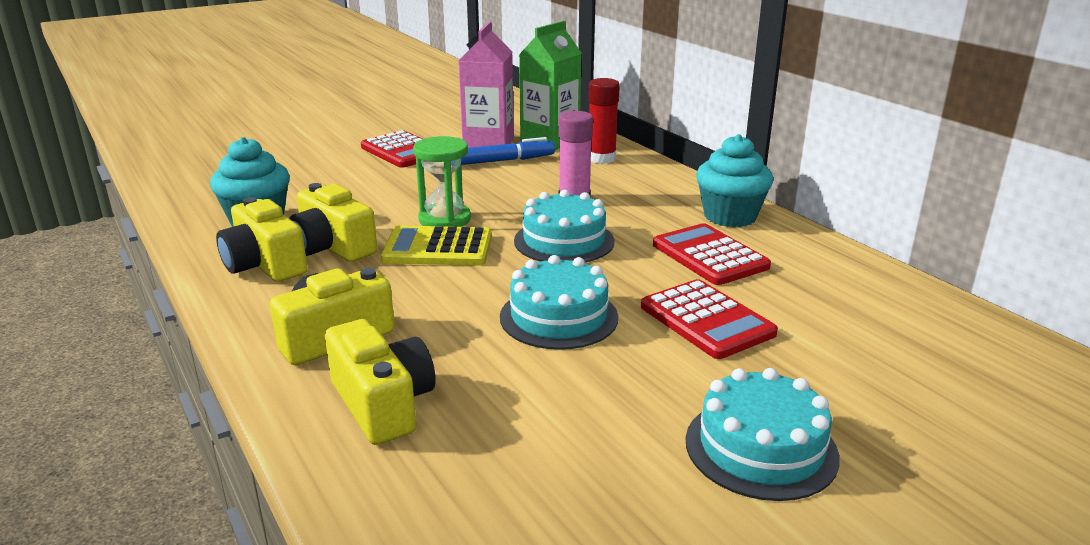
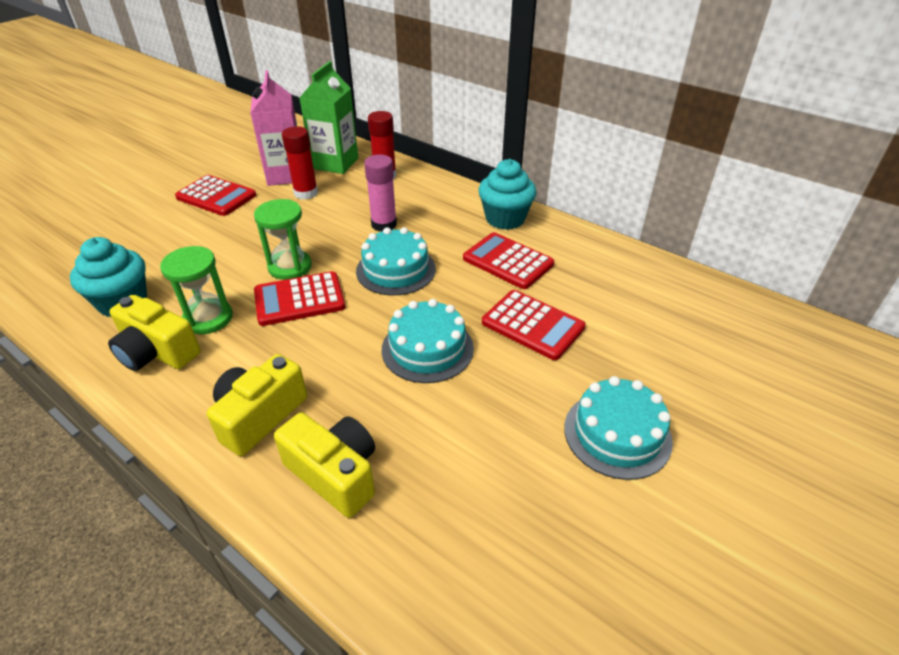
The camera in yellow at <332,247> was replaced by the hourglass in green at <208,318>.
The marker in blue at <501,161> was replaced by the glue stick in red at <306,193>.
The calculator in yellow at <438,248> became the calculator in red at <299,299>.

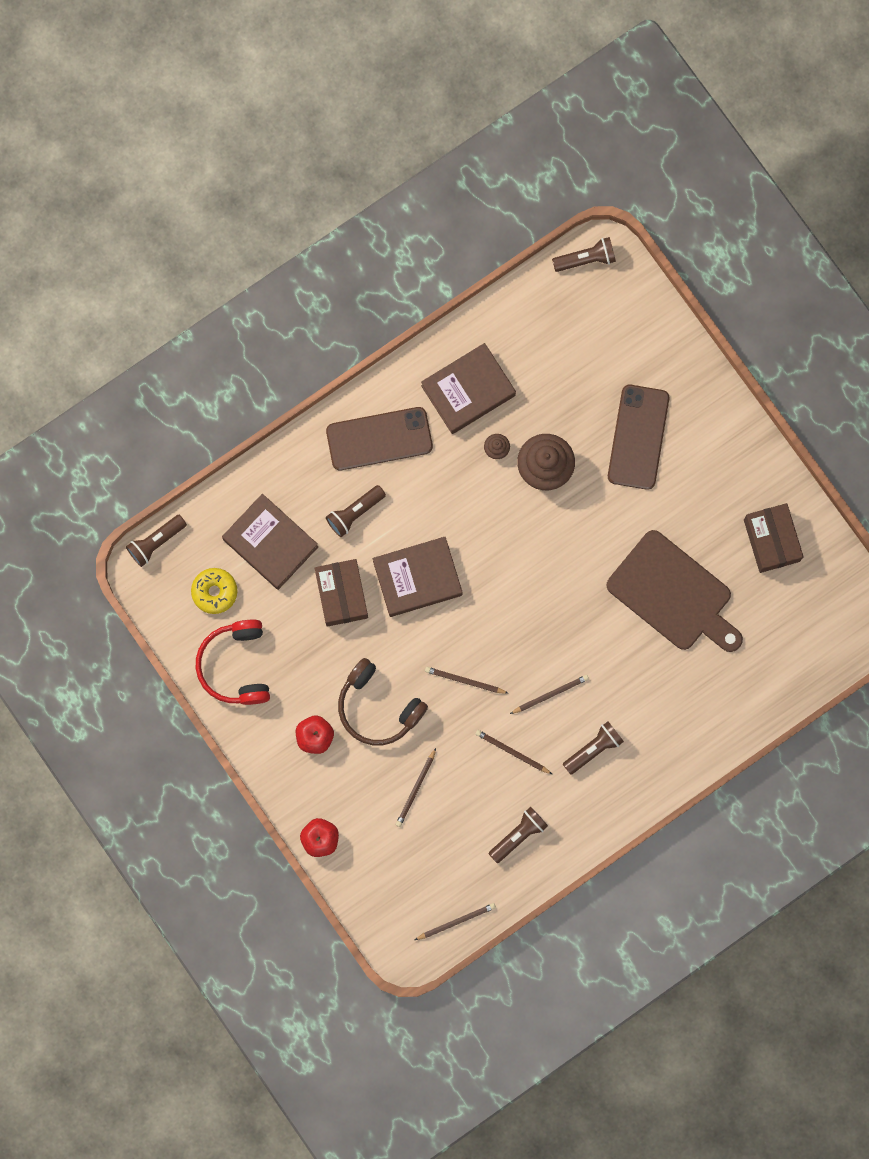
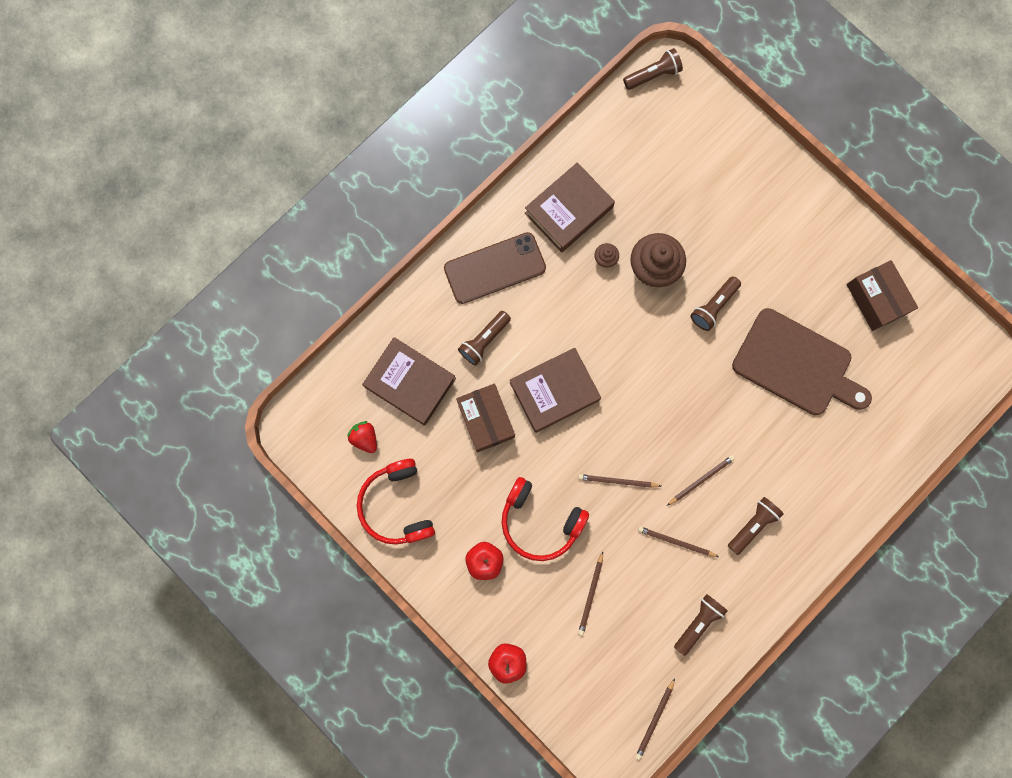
The phone in brown at <638,437> disappeared.
The flashlight in brown moved from <156,542> to <713,306>.
The donut in yellow at <214,592> was replaced by the strawberry in red at <365,438>.
The headphones in brown at <377,707> became the headphones in red at <539,521>.
The pencil in brown at <456,921> turned 150 degrees clockwise.

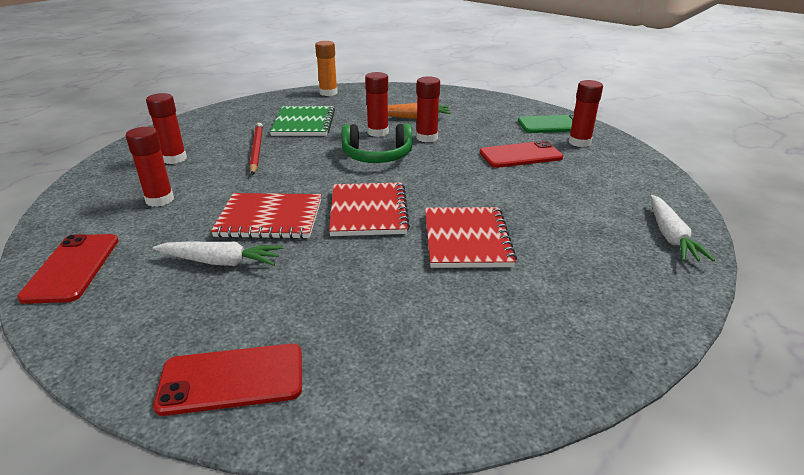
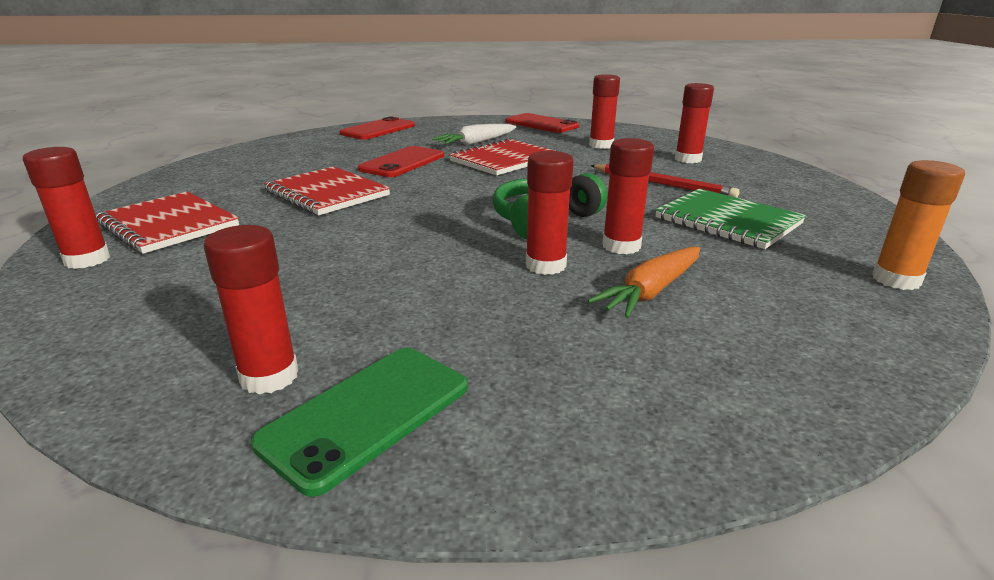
The notebook in red moved from <368,211> to <168,225>.
The phone in red moved from <520,155> to <402,162>.
The carrot in white at <670,236> was replaced by the glue stick in red at <87,260>.

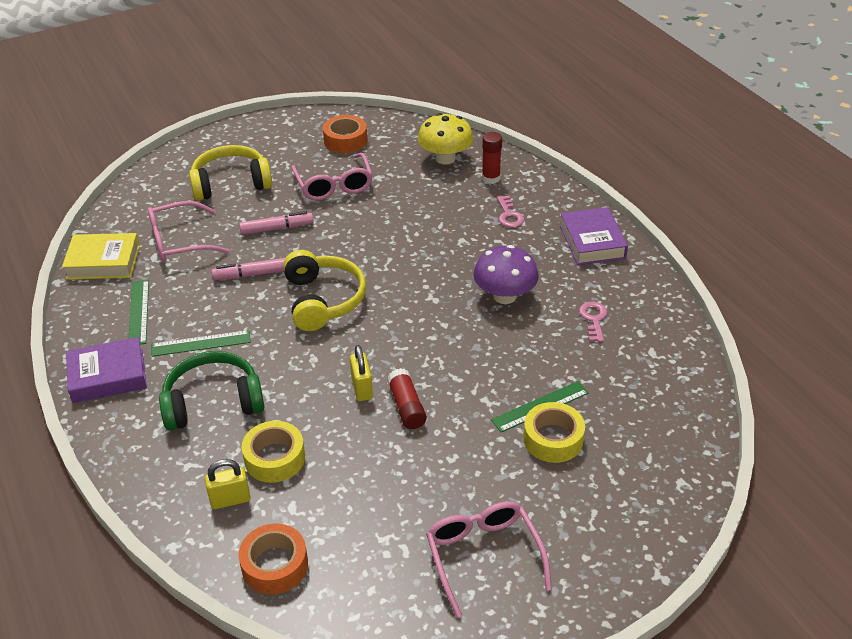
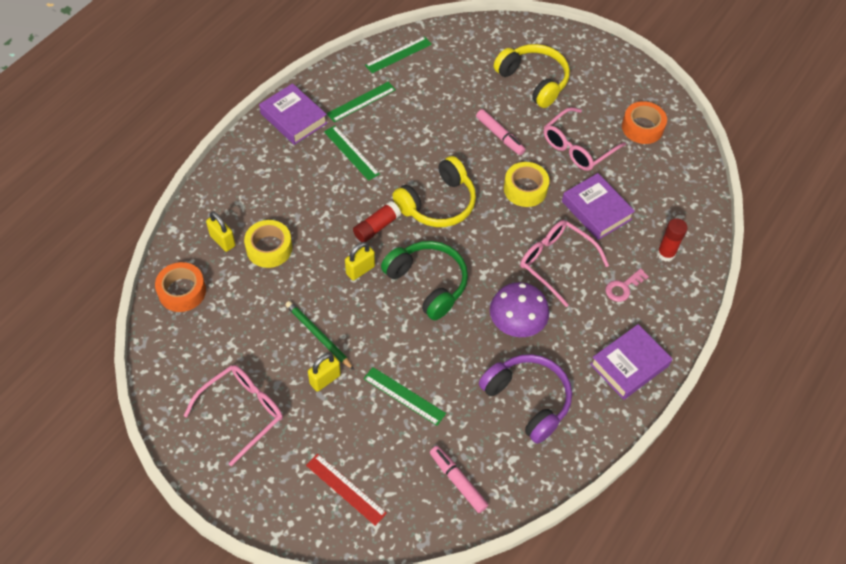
The mushroom in yellow at <445,158> disappeared.
The pencil in green at <318,336> appeared.
The ruler in red at <345,489> appeared.
The padlock in yellow at <325,379> appeared.
The book in purple at <596,210> appeared.
The glasses in pink moved from <179,242> to <556,262>.
The headphones in green moved from <213,402> to <427,283>.
The marker in pink moved from <252,274> to <458,481>.
The glue stick in red moved from <406,406> to <377,227>.
The tape in yellow moved from <553,439> to <525,189>.
The book in yellow at <103,262> was replaced by the ruler in green at <398,55>.
The key in pink at <593,319> was replaced by the headphones in purple at <527,400>.

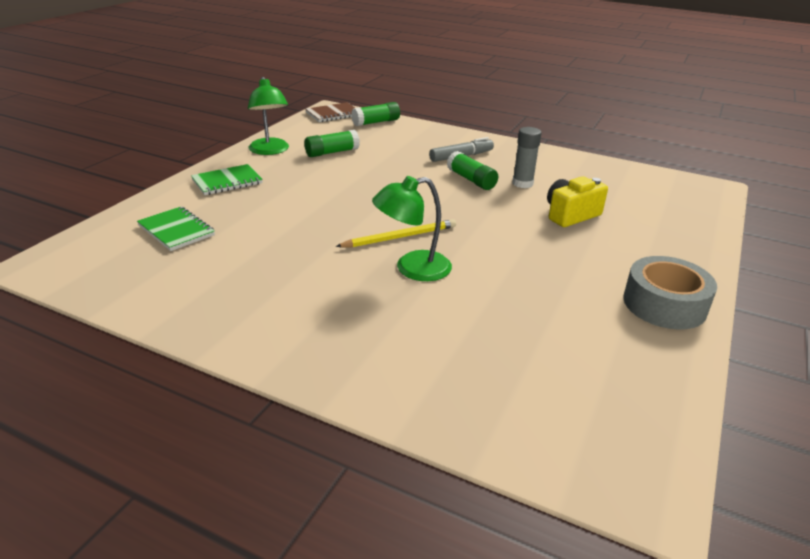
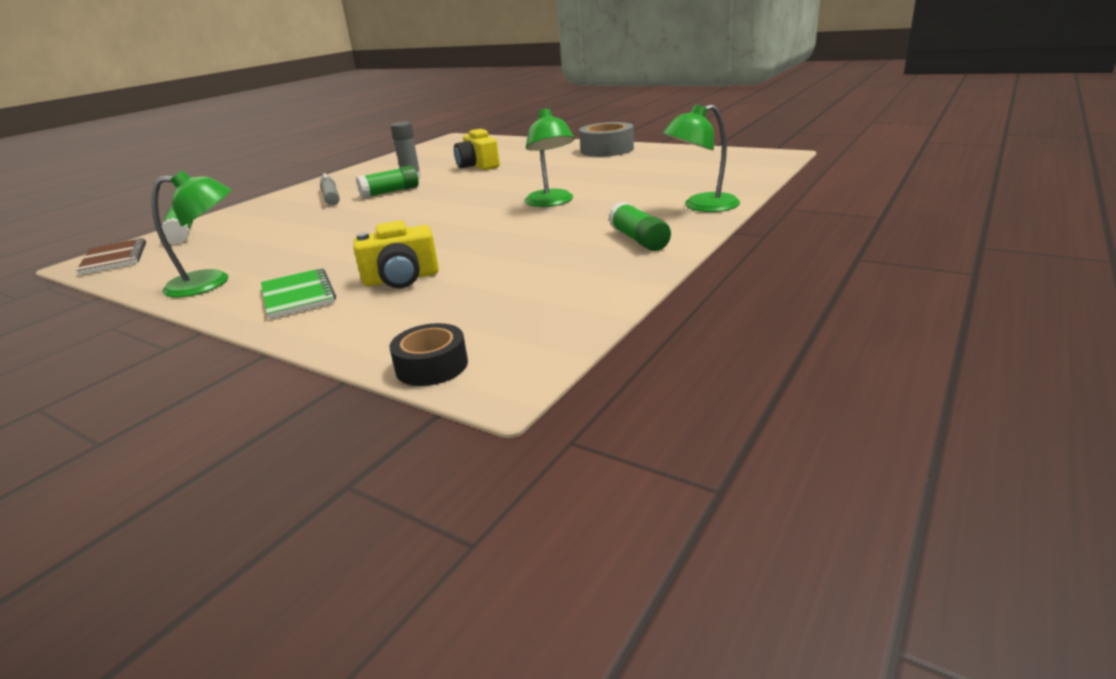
The notebook in green at <176,230> disappeared.
The pencil in yellow at <399,237> disappeared.
The camera in yellow at <401,279> appeared.
The tape in black at <432,366> appeared.
The lamp in green at <701,206> appeared.
The glue stick in green moved from <332,152> to <638,239>.

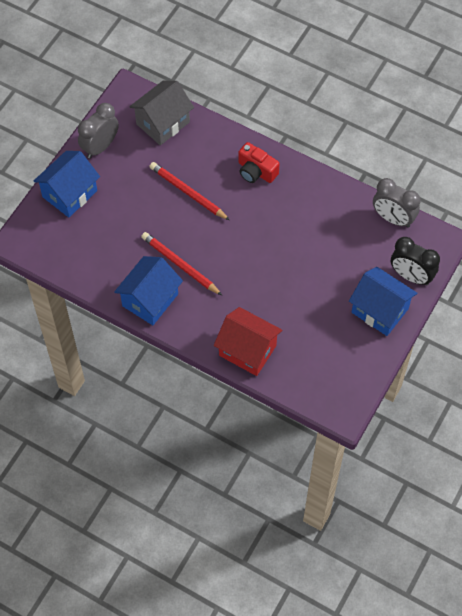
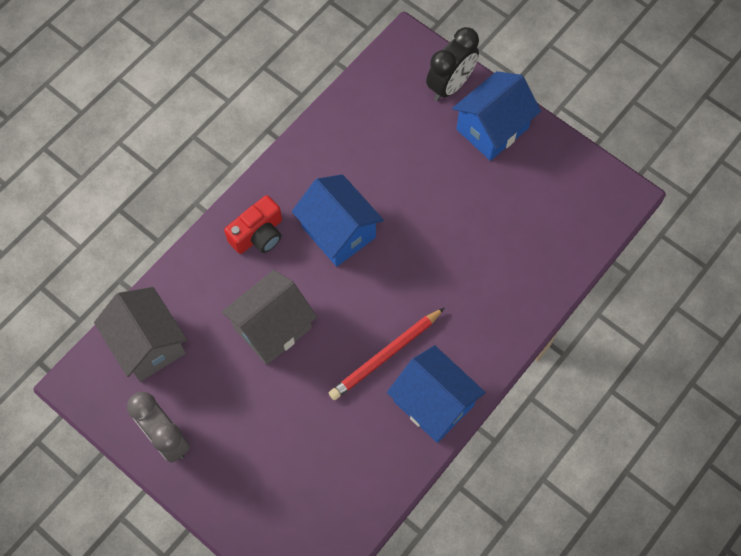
The house in red at <247,350> disappeared.
The clock in grey at <393,218> disappeared.
The house in blue moved from <70,194> to <338,232>.
The pencil in red at <188,192> was replaced by the house in grey at <272,328>.

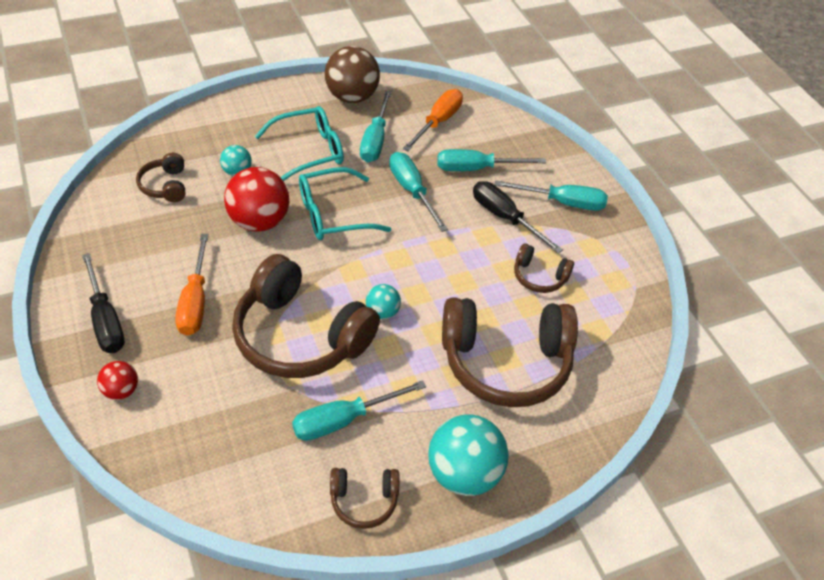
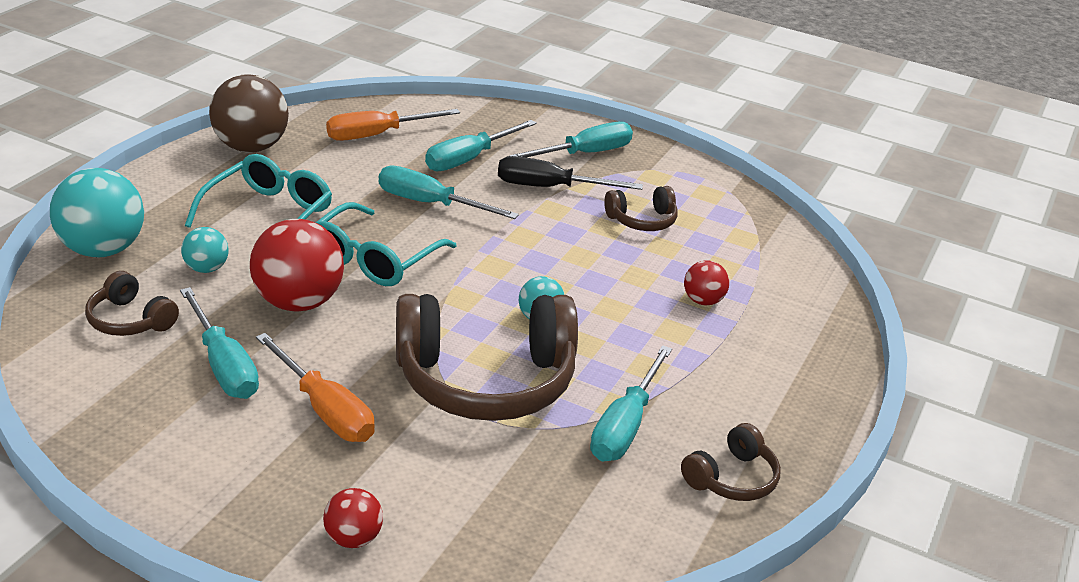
The screwdriver in black at <105,320> disappeared.
The screwdriver in turquoise moved from <375,140> to <223,365>.
The ball in turquoise moved from <464,473> to <102,249>.
The headphones in brown at <505,362> was replaced by the ball in red at <703,301>.
The screwdriver in orange at <438,122> turned 105 degrees counterclockwise.

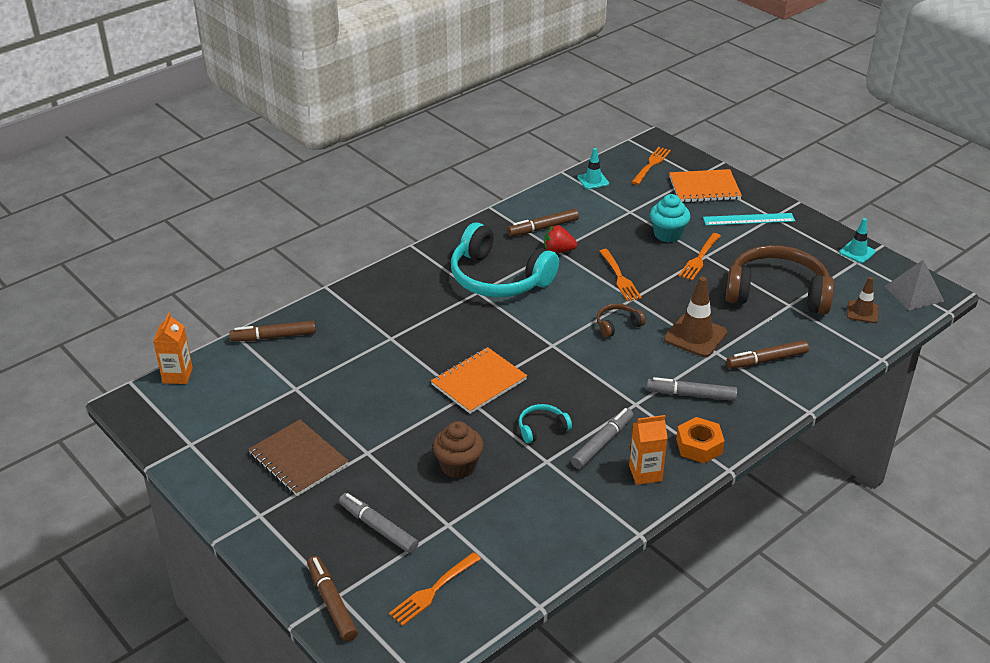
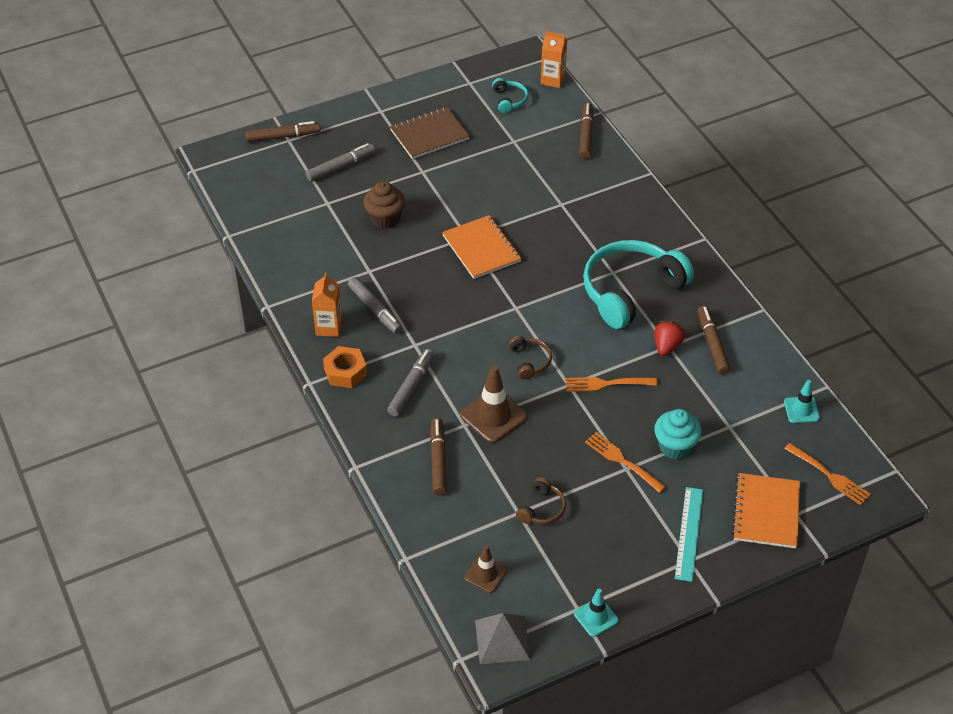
The fork in orange at <433,590> disappeared.
The headphones in turquoise moved from <542,428> to <509,100>.
The headphones in brown at <777,293> changed to 0.43 times the size.

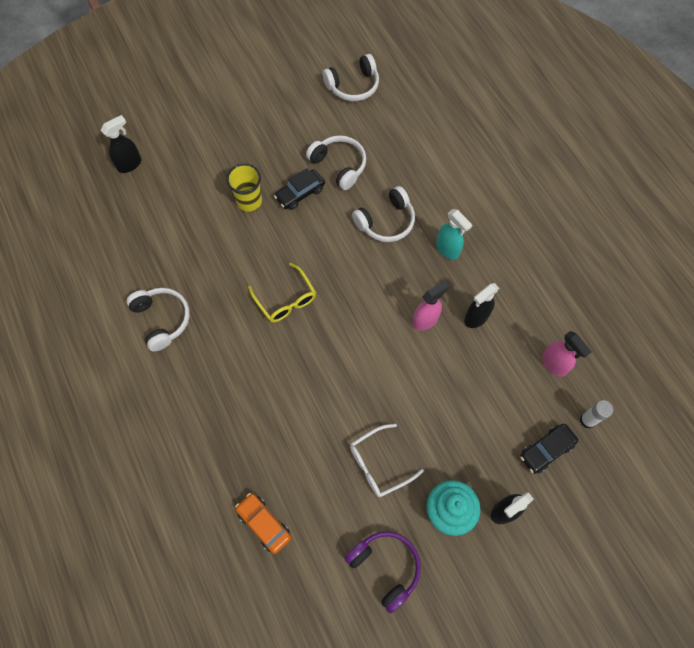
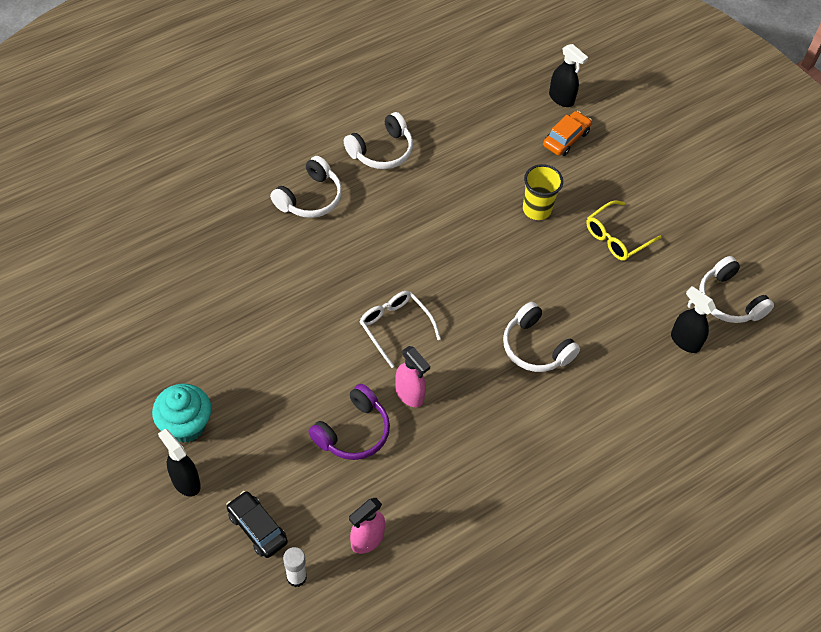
The car in black at <300,193> disappeared.
The spray bottle in turquoise at <447,249> disappeared.
The car in orange moved from <264,524> to <566,139>.
The glasses in yellow moved from <285,299> to <616,237>.
The headphones in white moved from <339,165> to <310,198>.
The headphones in purple moved from <385,567> to <353,432>.
The glasses in white moved from <379,464> to <395,327>.
The spray bottle in black moved from <476,318> to <684,341>.

